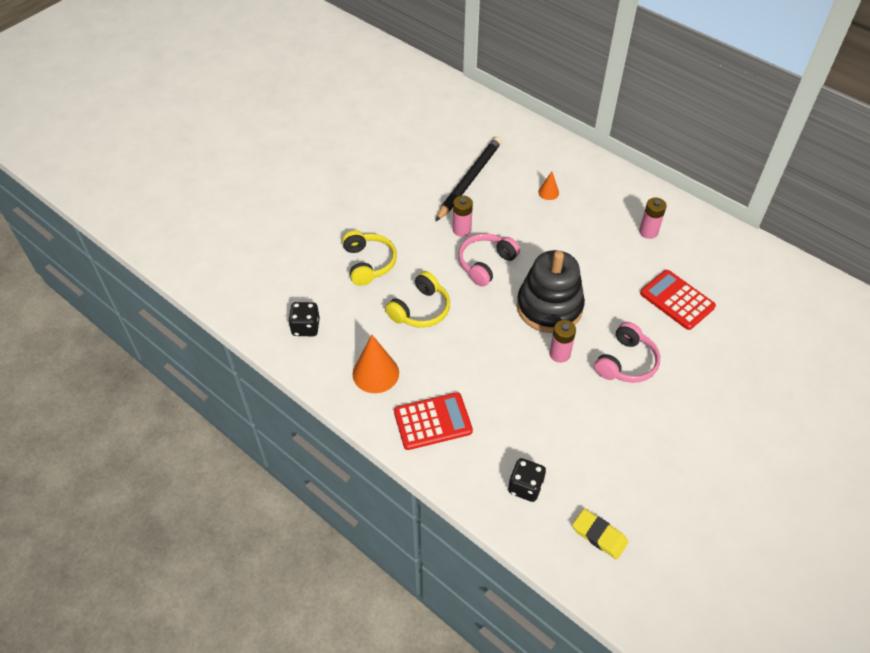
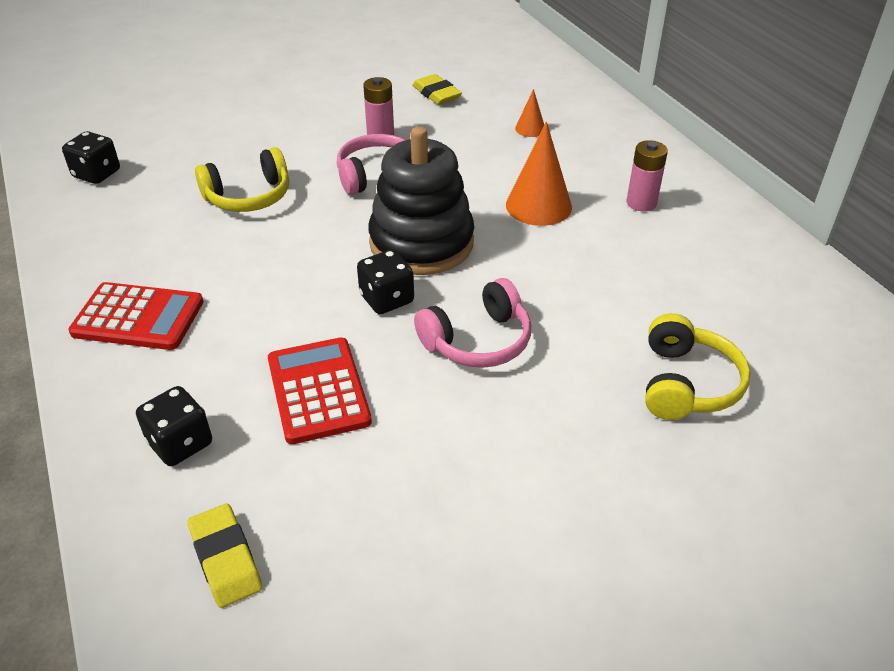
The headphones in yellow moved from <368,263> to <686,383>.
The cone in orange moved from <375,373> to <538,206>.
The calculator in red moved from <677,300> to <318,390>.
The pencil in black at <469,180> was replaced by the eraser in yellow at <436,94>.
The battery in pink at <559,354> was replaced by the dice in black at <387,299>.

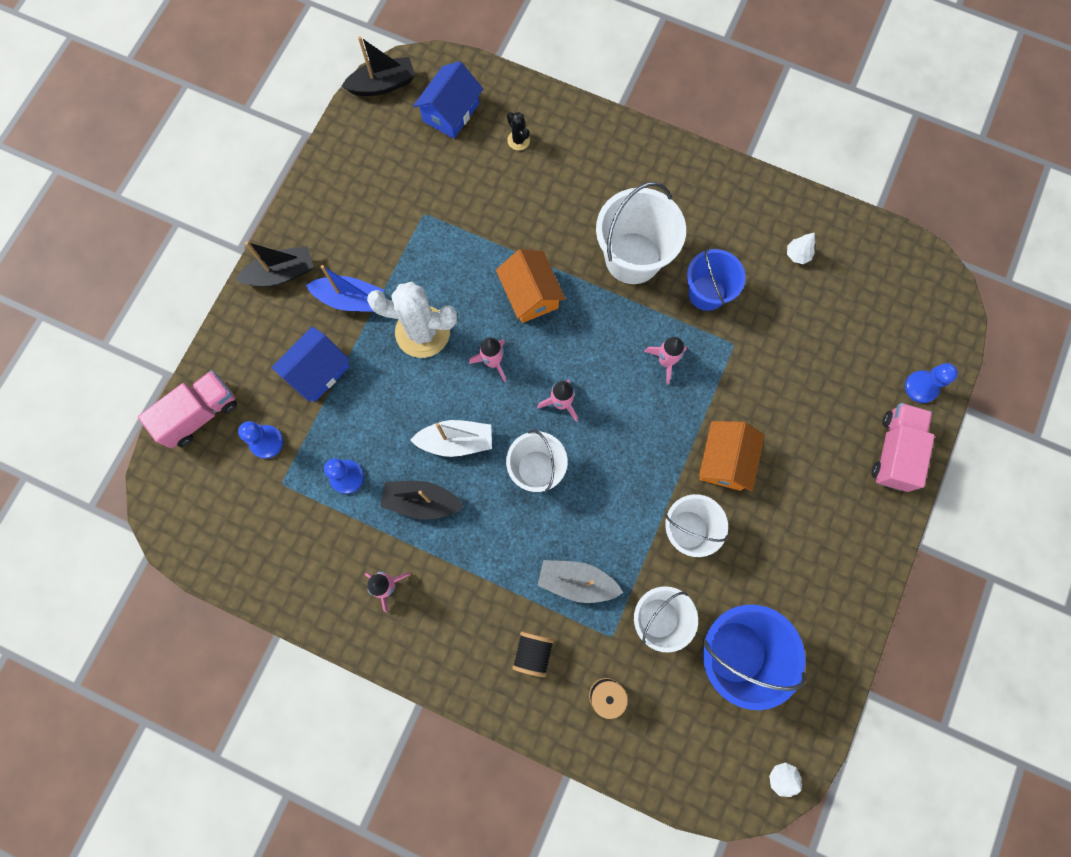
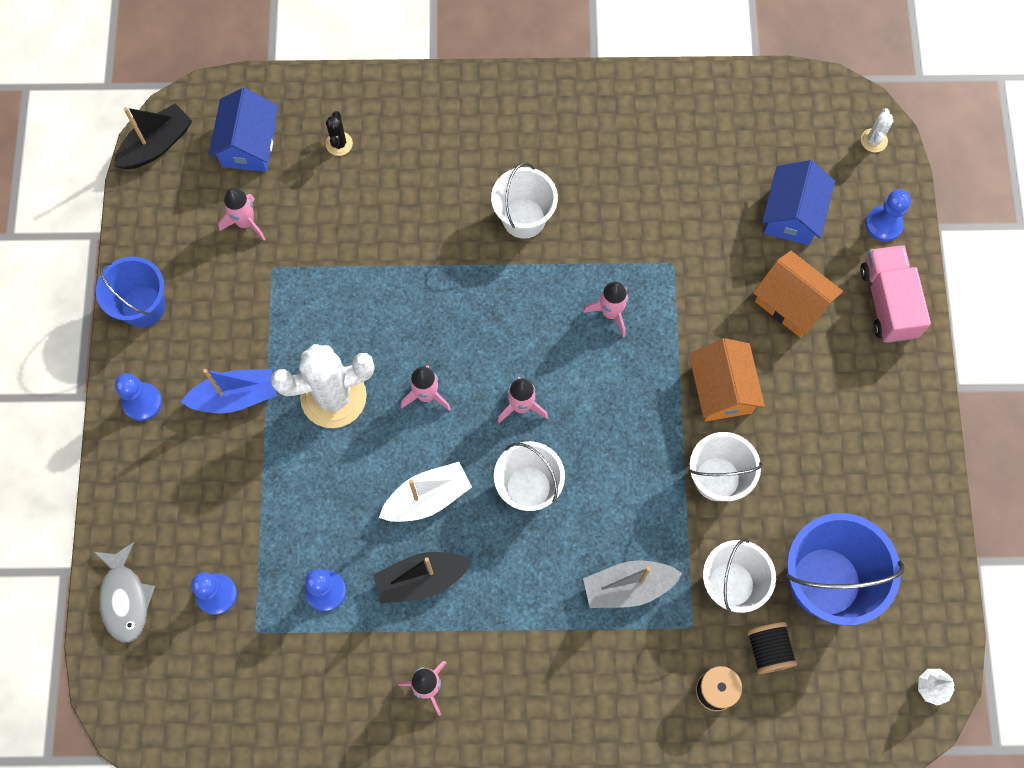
The tree in white at <797,255> disappeared.
The rocket in pink at <245,222> appeared.
The cactus in white at <874,140> appeared.
The house in blue moved from <318,371> to <792,214>.
The house in orange moved from <530,294> to <791,303>.
The spool in black moved from <533,652> to <768,650>.
The bucket in blue moved from <706,293> to <143,306>.
The truck in pink at <200,414> was replaced by the fish in grey at <125,598>.
The boat in black at <281,273> was replaced by the pawn in blue at <142,402>.
The cactus in black at <518,140> turned 60 degrees clockwise.
The bucket in white at <632,258> changed to 0.66 times the size.

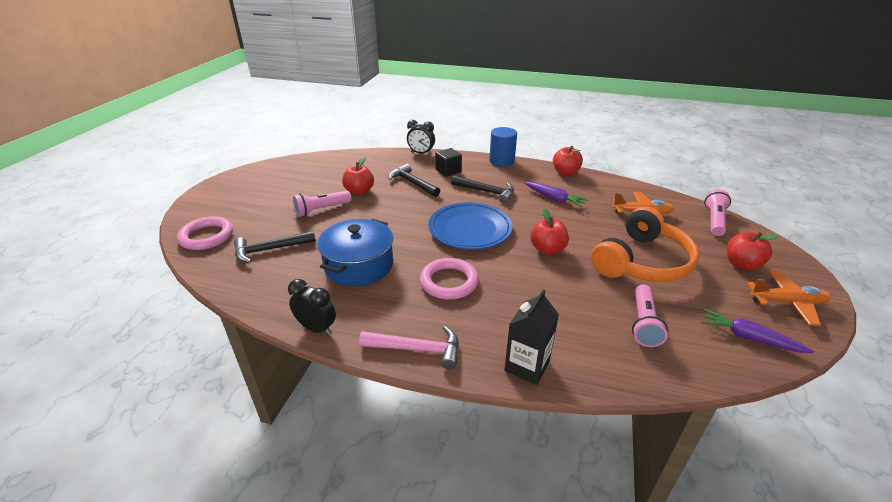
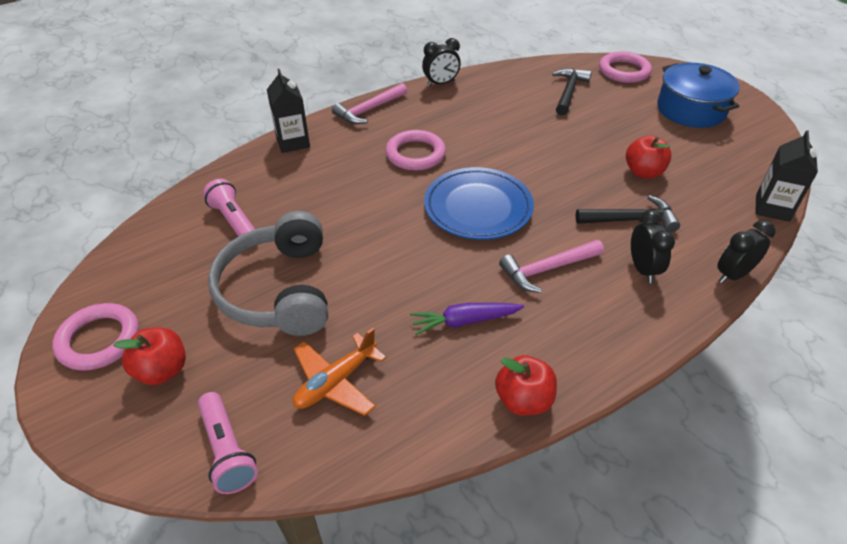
The flashlight in pink at <321,210> disappeared.
The cylinder in blue at <501,161> disappeared.
The apple in red at <547,249> disappeared.
The carrot in purple at <749,338> disappeared.
The carton in black at <772,208> appeared.
The pot in blue moved from <359,265> to <691,110>.
The cube in black at <448,171> was replaced by the clock in black at <642,269>.
The plane in orange at <787,302> was replaced by the ring in pink at <99,340>.
The hammer in black at <486,192> became the hammer in pink at <547,269>.
The headphones in orange at <642,262> became the headphones in grey at <278,290>.

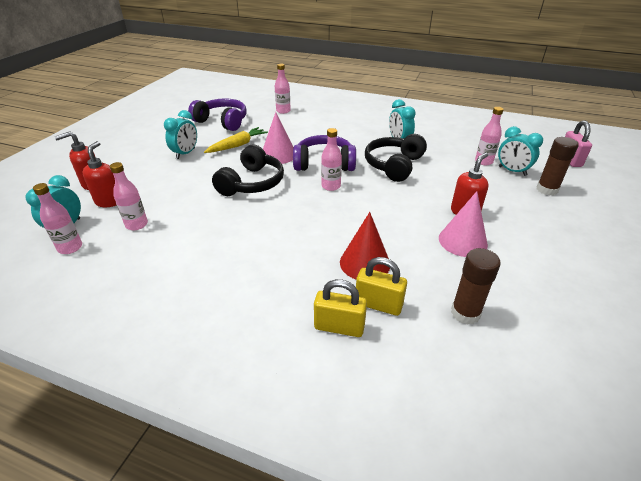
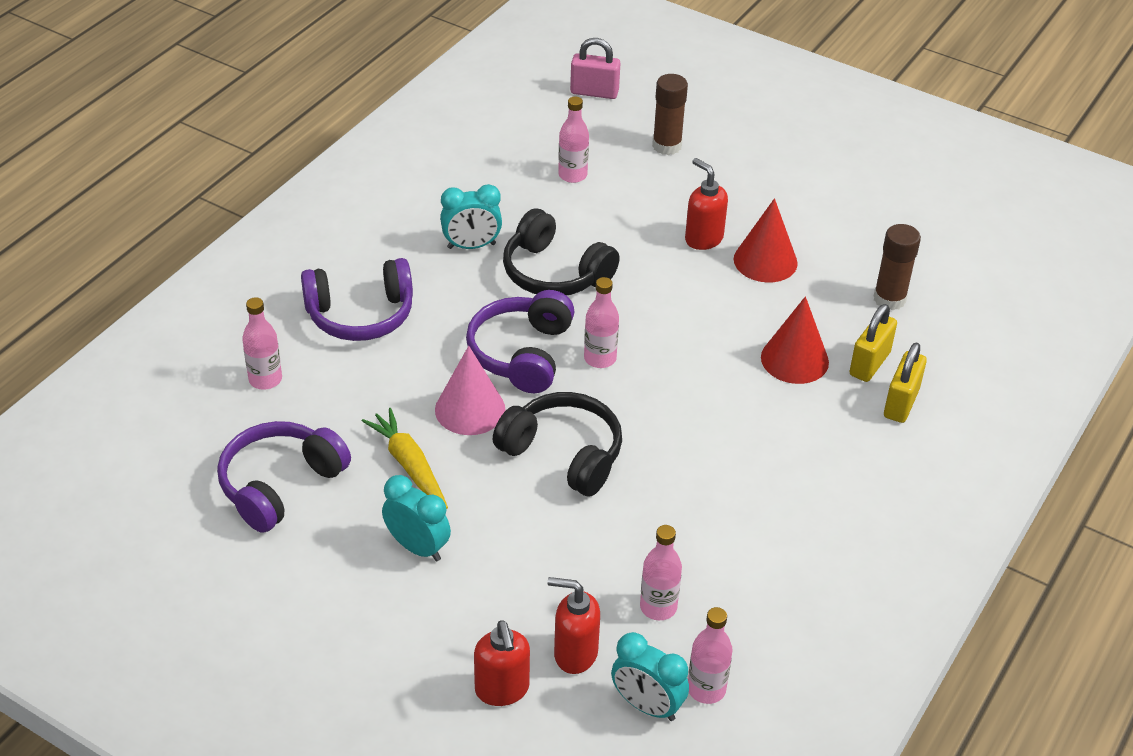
The clock in turquoise at <512,171> disappeared.
The headphones in purple at <360,315> appeared.
The cone in pink at <462,241> became the cone in red at <765,261>.

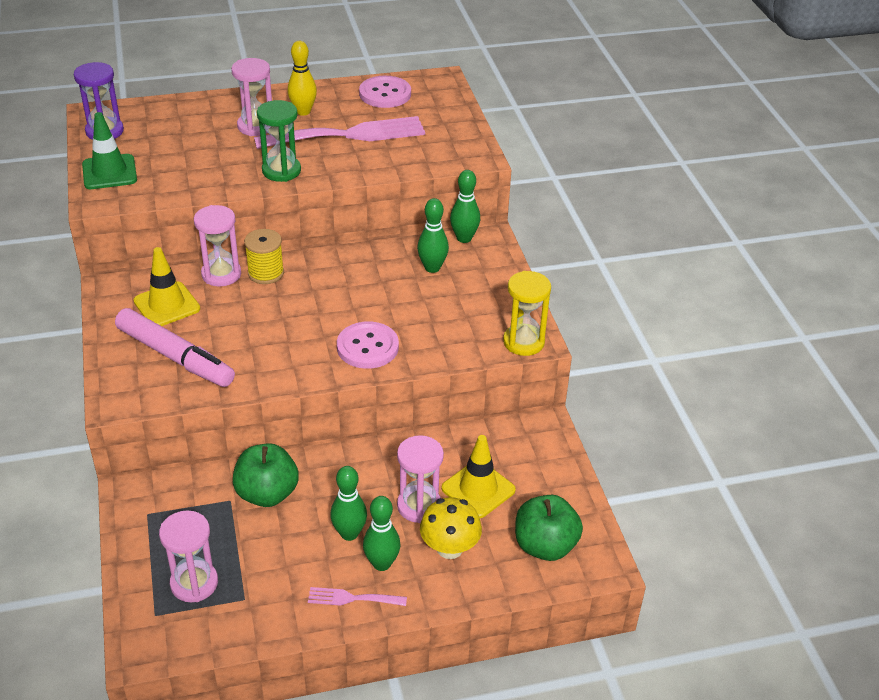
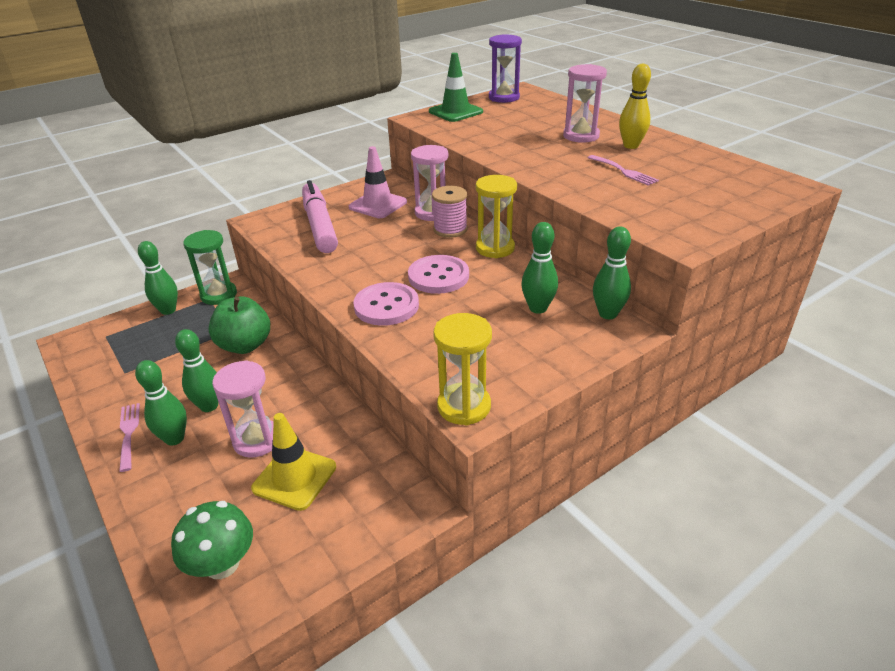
The hourglass in pink at <194,583> disappeared.
The mushroom in yellow at <449,548> disappeared.
The bowling pin in green at <168,310> appeared.
The hourglass in yellow at <495,248> appeared.
The hourglass in green moved from <281,171> to <219,295>.
The button in pink moved from <385,94> to <438,276>.
The apple in green at <545,546> was replaced by the mushroom in green at <222,564>.
The traffic cone in yellow at <167,305> became the traffic cone in pink at <378,205>.
The spool in yellow at <266,273> became the spool in pink at <450,229>.
The marker in pink at <175,356> turned 150 degrees clockwise.
The fork in pink at <348,135> changed to 0.45 times the size.

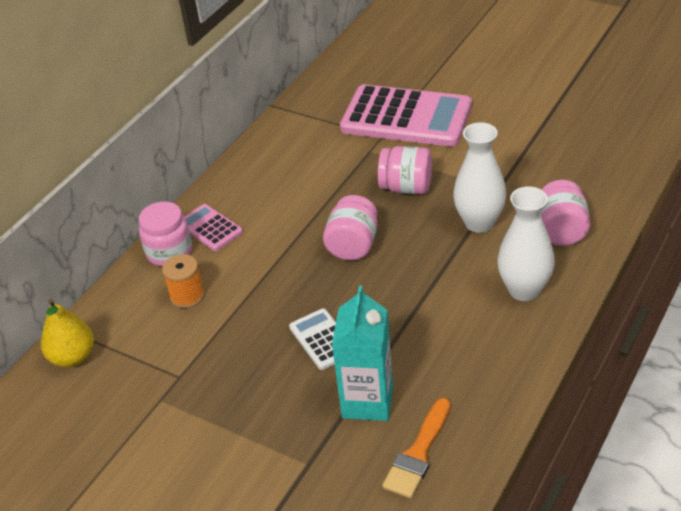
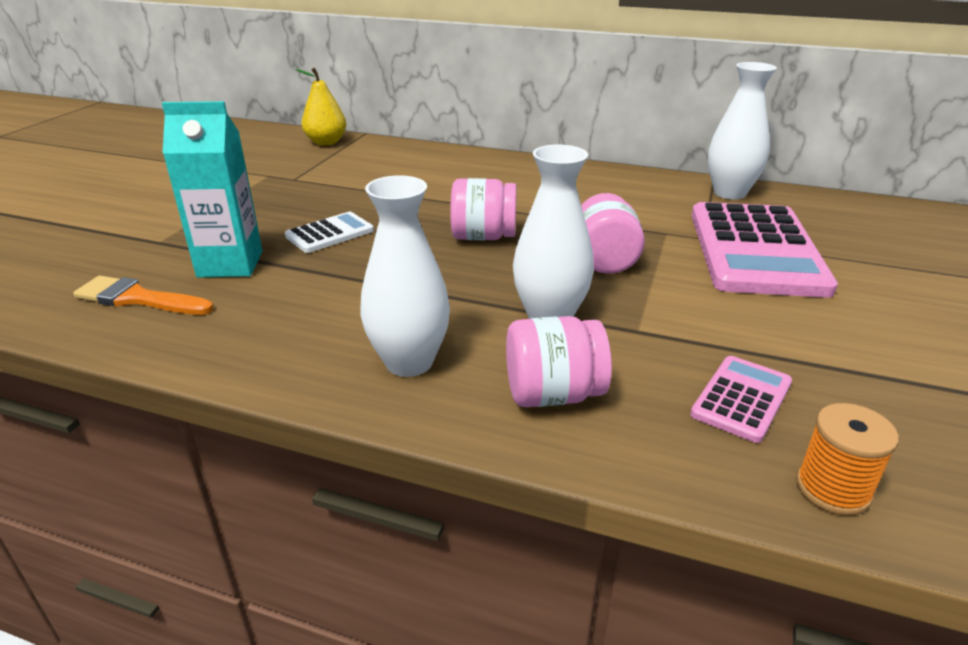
The jar in pink at <169,252> disappeared.
The vase in white at <729,193> appeared.
The spool in orange moved from <187,296> to <832,489>.
The calculator in pink moved from <210,228> to <741,399>.

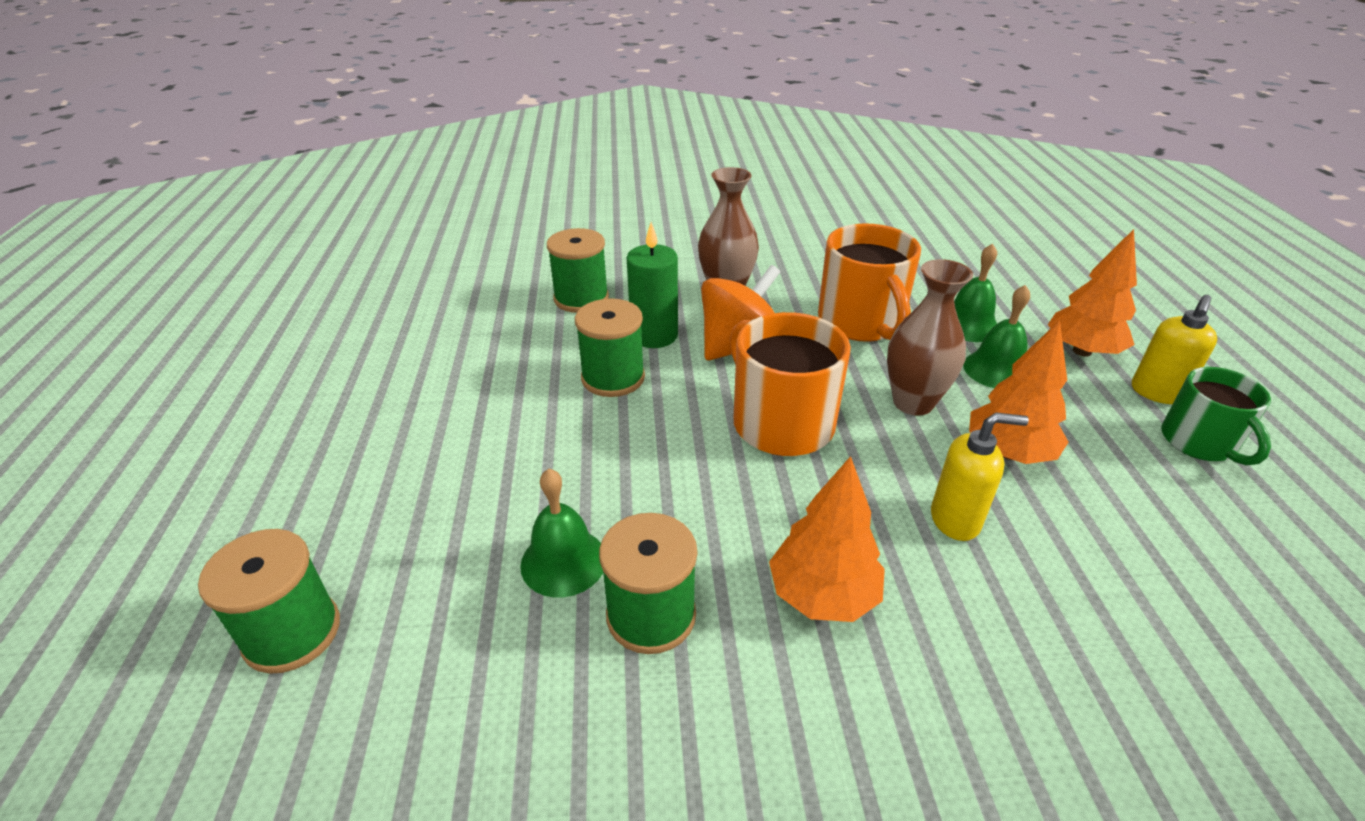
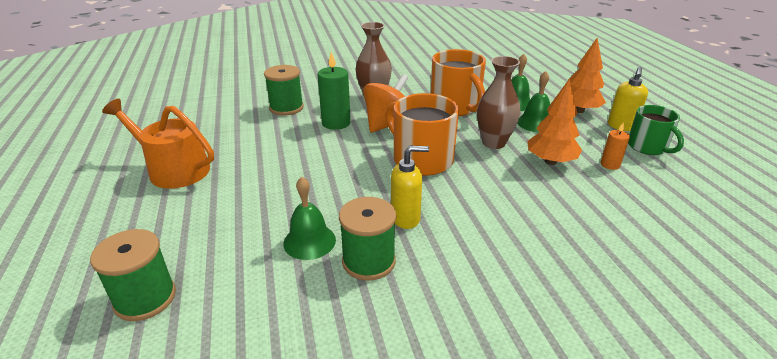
The spool in green at <613,378> disappeared.
The tree in orange at <823,595> disappeared.
The watering can in orange at <173,169> appeared.
The candle in orange at <610,165> appeared.
The soap dispenser in yellow moved from <955,520> to <406,218>.

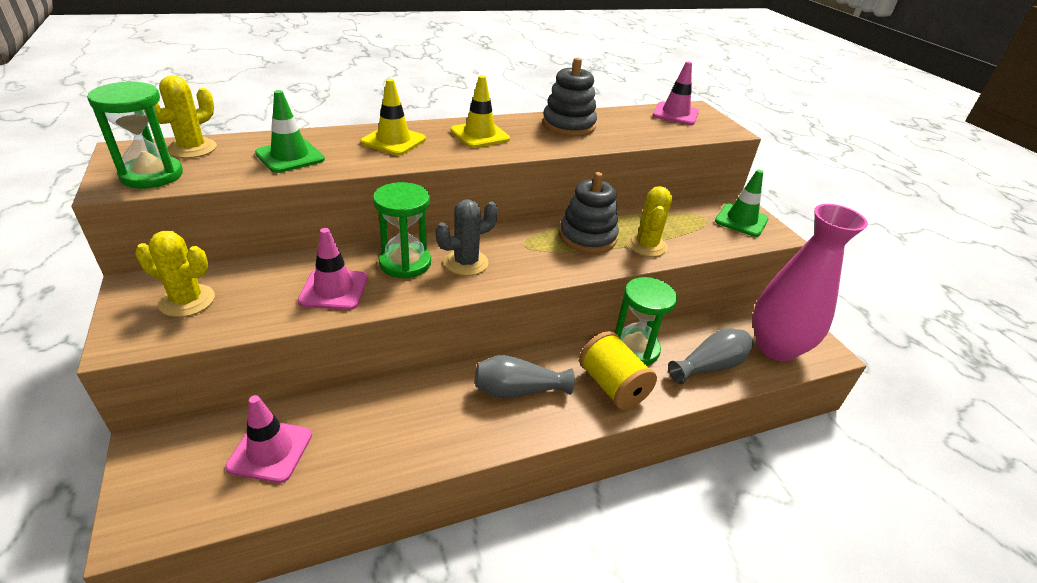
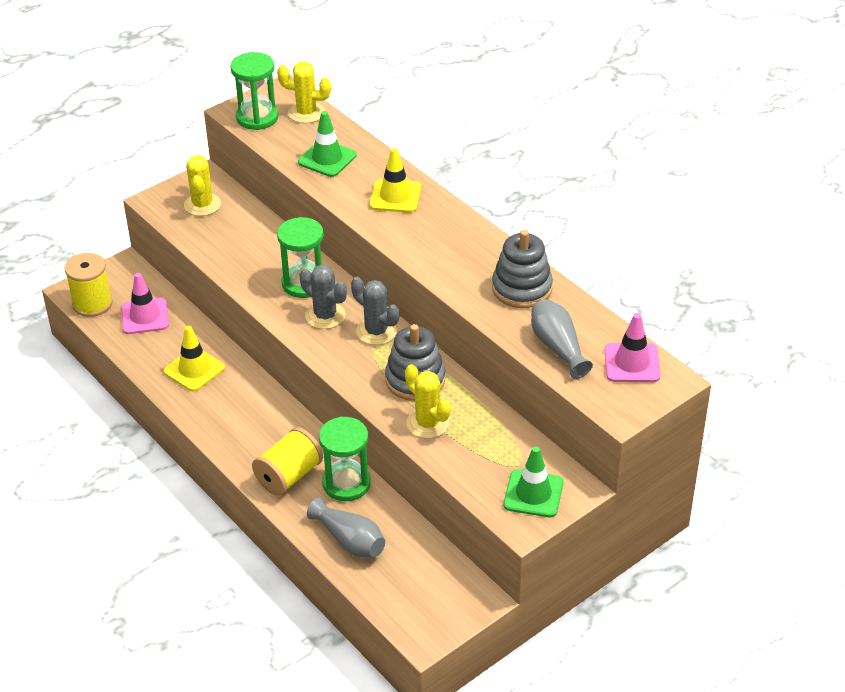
The traffic cone in pink at <334,289> disappeared.
The vase in pink at <776,347> disappeared.
The spool in yellow at <92,304> appeared.
The cactus in grey at <376,331> appeared.
The traffic cone in yellow moved from <480,135> to <194,369>.
The vase in grey moved from <518,390> to <558,347>.
The cactus in yellow at <646,245> turned 60 degrees clockwise.

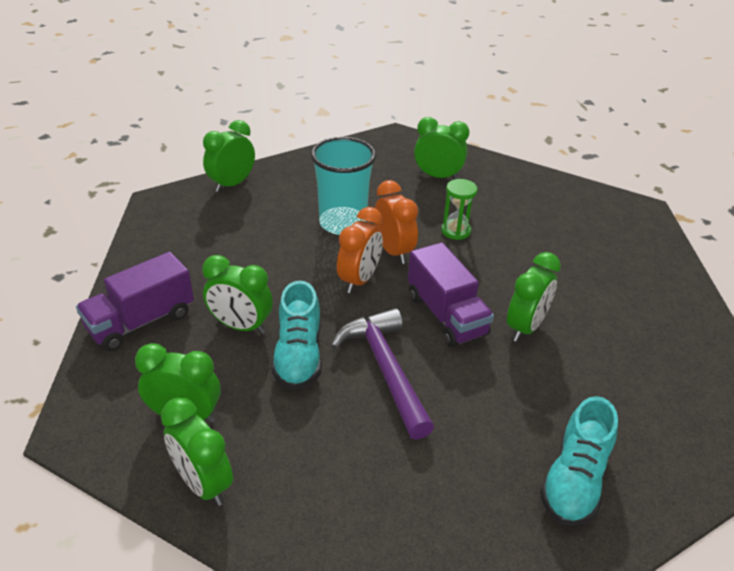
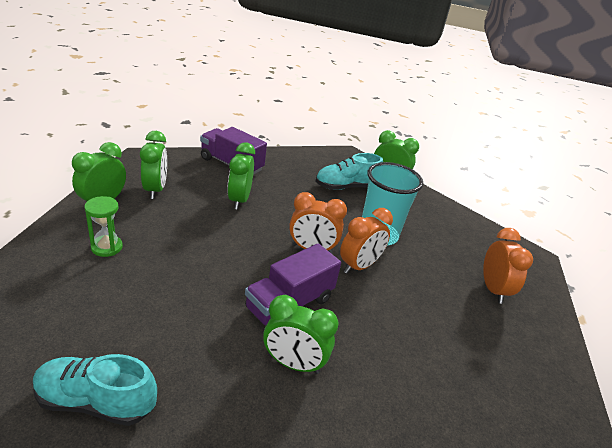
The hammer in purple at <385,369> disappeared.
The shoe in turquoise moved from <298,355> to <346,187>.
The hourglass in green moved from <455,231> to <107,247>.
The clock in green at <438,176> became the clock in orange at <493,289>.

